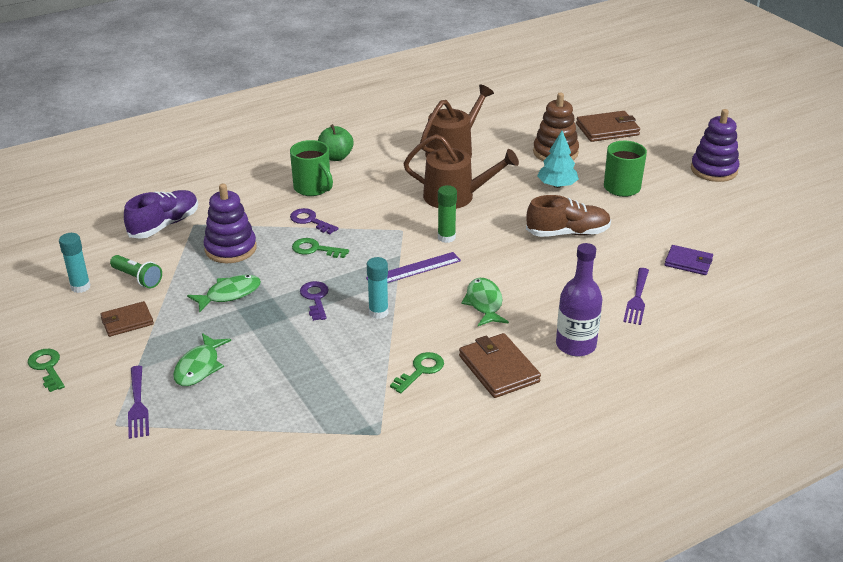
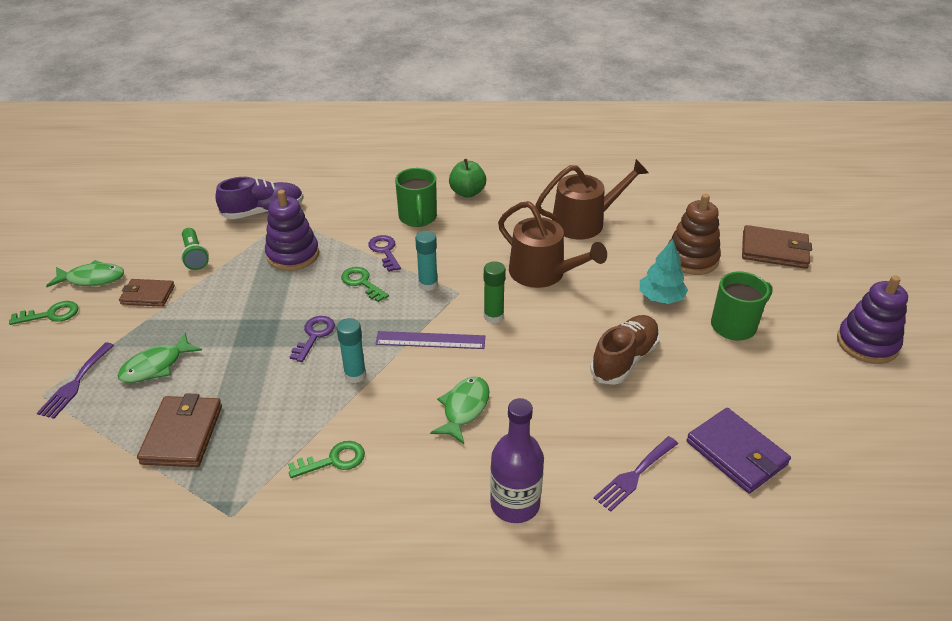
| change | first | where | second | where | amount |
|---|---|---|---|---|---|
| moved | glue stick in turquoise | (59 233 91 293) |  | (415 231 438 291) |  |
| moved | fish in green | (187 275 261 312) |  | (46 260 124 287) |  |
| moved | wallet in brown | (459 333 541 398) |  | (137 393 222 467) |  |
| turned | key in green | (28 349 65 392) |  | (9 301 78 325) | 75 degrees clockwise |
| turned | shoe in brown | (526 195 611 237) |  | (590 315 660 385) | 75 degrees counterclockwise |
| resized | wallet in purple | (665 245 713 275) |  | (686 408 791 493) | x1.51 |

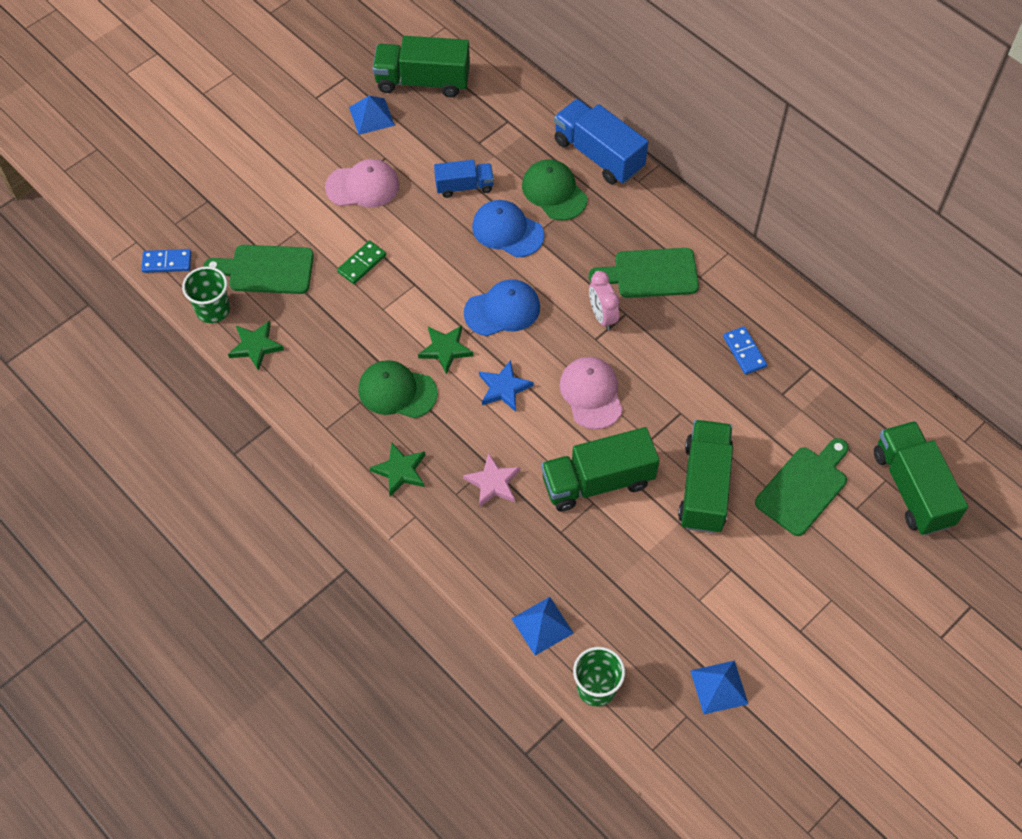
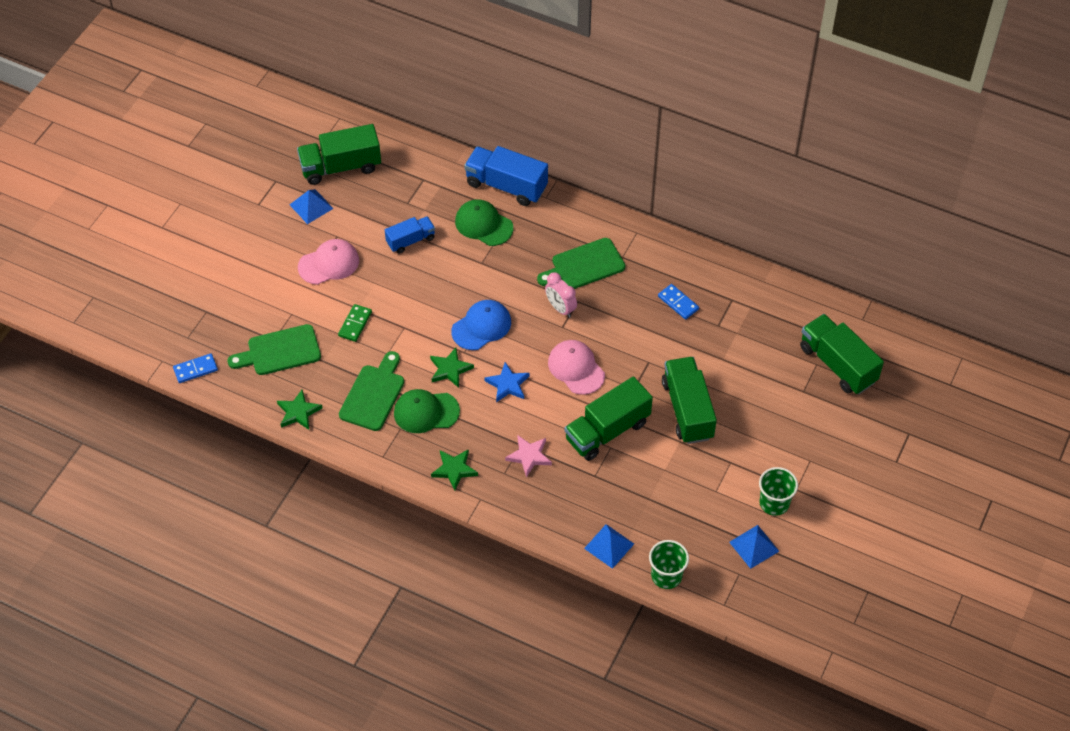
| change | first | where | second | where | amount |
|---|---|---|---|---|---|
| removed | cap in blue | (472 200 544 257) |  |  |  |
| moved | cup in green | (182 266 230 323) |  | (759 467 798 516) |  |
| moved | cutting board in green | (755 438 848 536) |  | (339 351 404 431) |  |

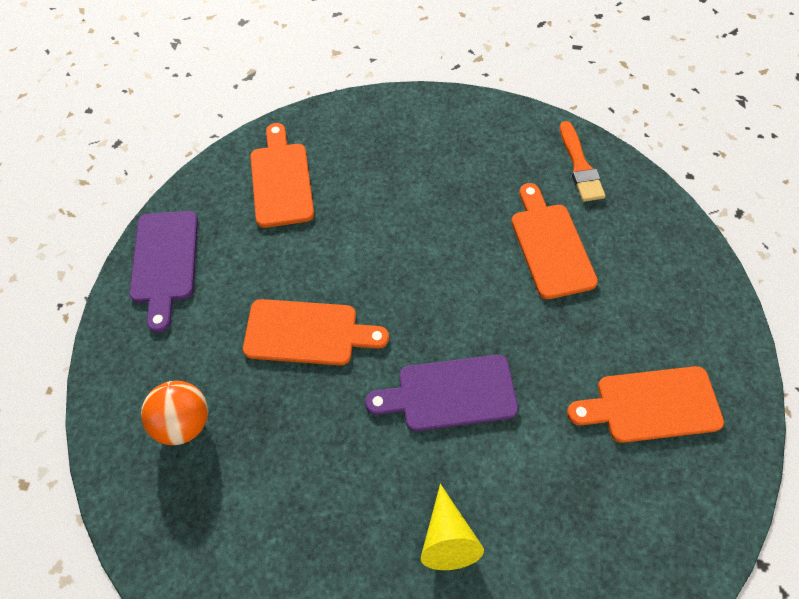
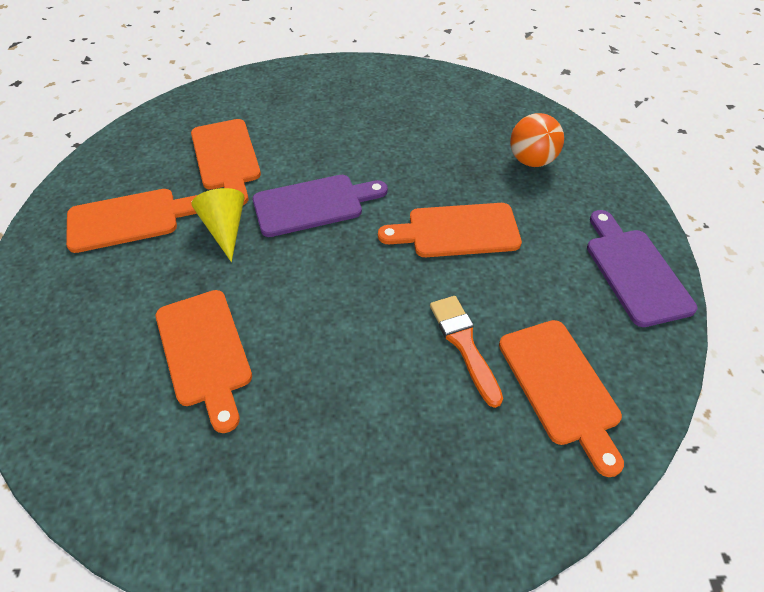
| change | first | where | second | where | amount |
|---|---|---|---|---|---|
| added |  |  | cutting board in orange | (191 119 261 205) |  |
| moved | cone in yellow | (421 484 484 570) |  | (191 188 245 262) |  |
| moved | brush in orange | (560 121 606 202) |  | (430 296 503 408) |  |

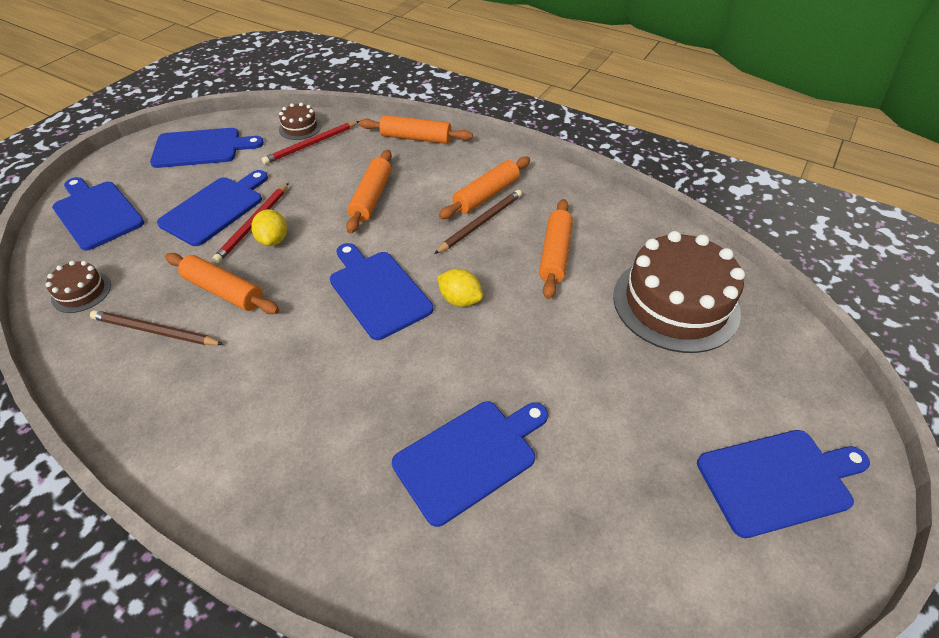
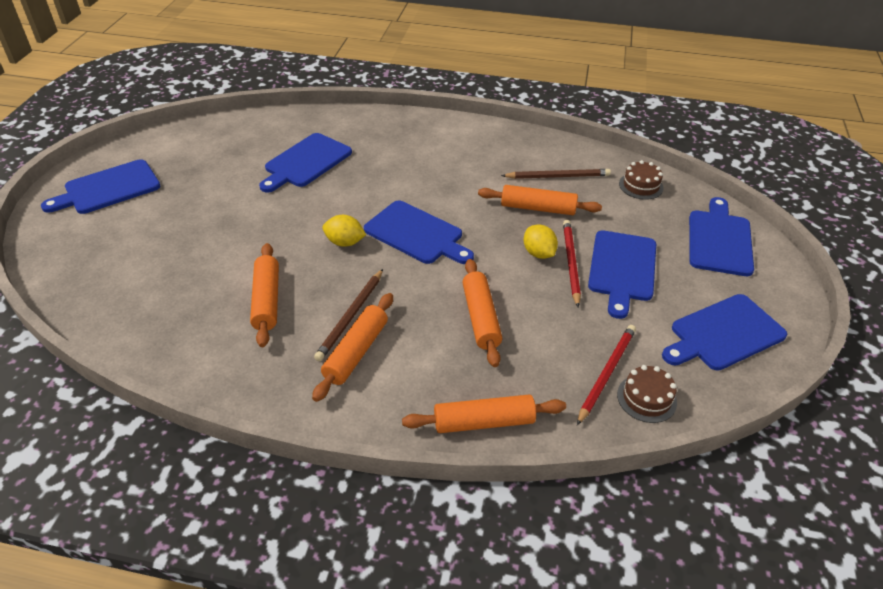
| change | first | where | second | where | amount |
|---|---|---|---|---|---|
| removed | cake in brown | (613 231 745 353) |  |  |  |
| turned | cutting board in blue | (52 177 144 251) |  | (689 197 754 276) | 105 degrees counterclockwise |

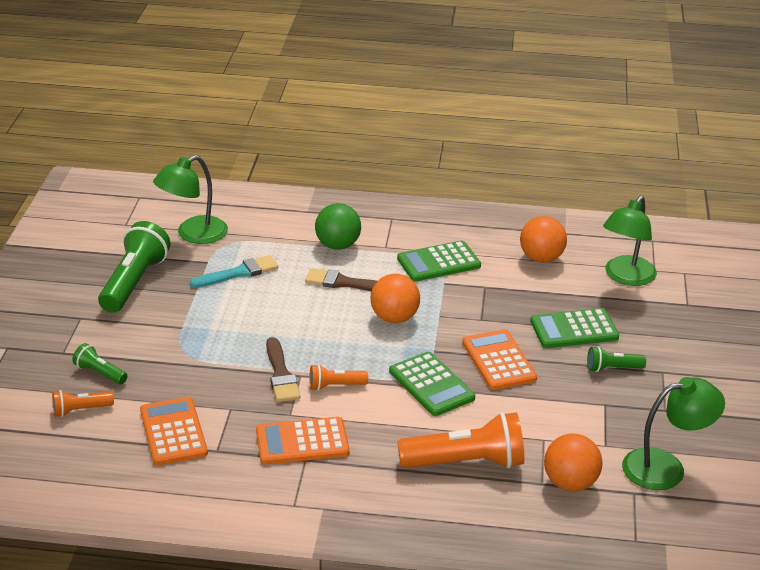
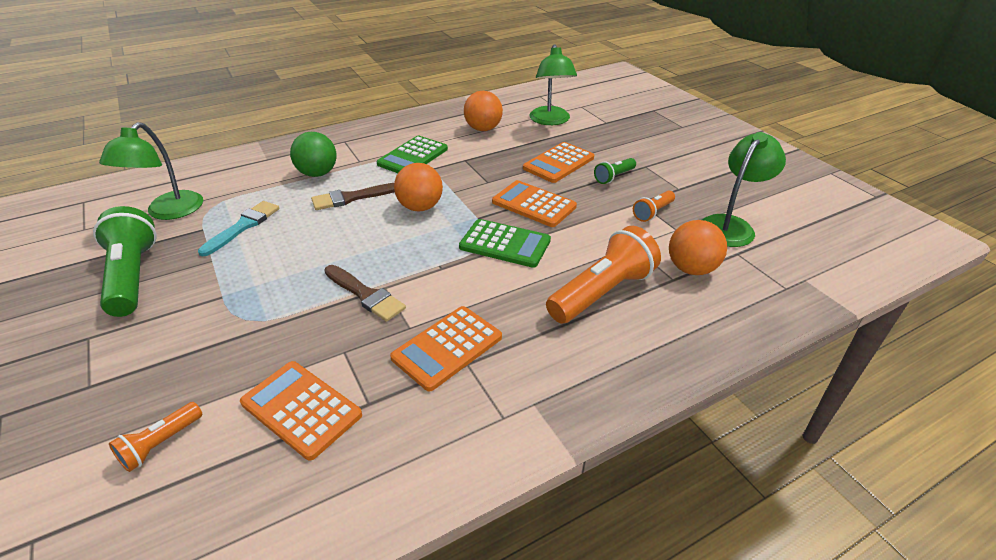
| change | first | where | second | where | amount |
|---|---|---|---|---|---|
| removed | flashlight in green | (72 343 127 384) |  |  |  |
| moved | flashlight in orange | (309 364 368 391) |  | (633 191 675 222) |  |
| recoloured | calculator in green | (530 308 619 348) | calculator in orange | (523 142 594 183) |  |

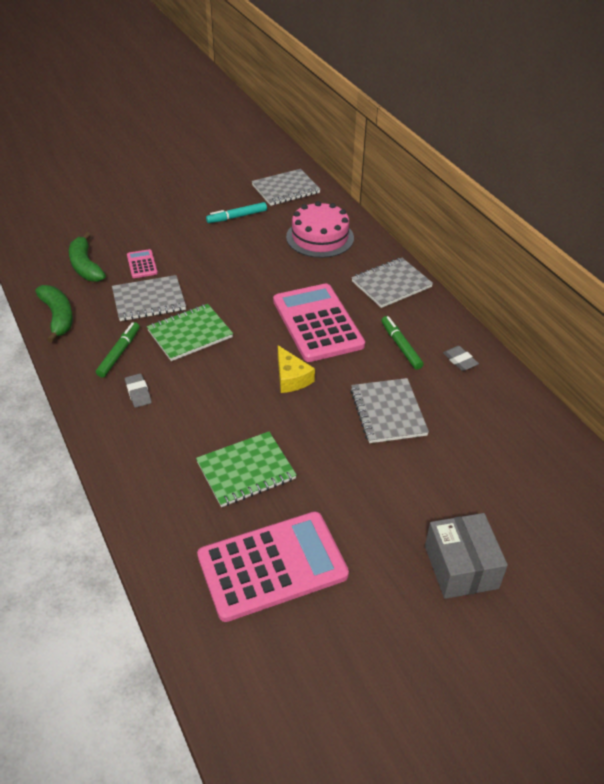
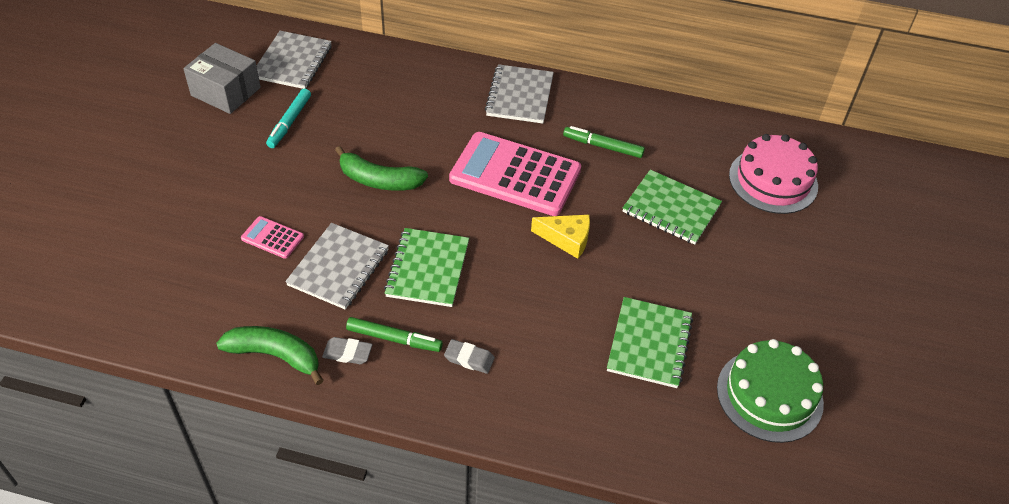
| change | first | where | second | where | amount |
|---|---|---|---|---|---|
| moved | banana in green | (69 232 106 282) |  | (335 146 428 191) |  |
| moved | cake in pink | (286 201 354 258) |  | (729 134 818 214) |  |
| moved | box in grey | (425 513 508 599) |  | (183 43 261 114) |  |
| moved | eraser in grey | (443 346 479 371) |  | (322 337 373 364) |  |
| replaced | calculator in pink | (197 512 349 622) | cake in green | (717 339 824 443) |  |
| recoloured | notebook in grey | (350 378 429 443) | notebook in green | (623 170 722 245) |  |
| turned | marker in green | (96 322 140 378) |  | (346 317 443 352) | 135 degrees clockwise |

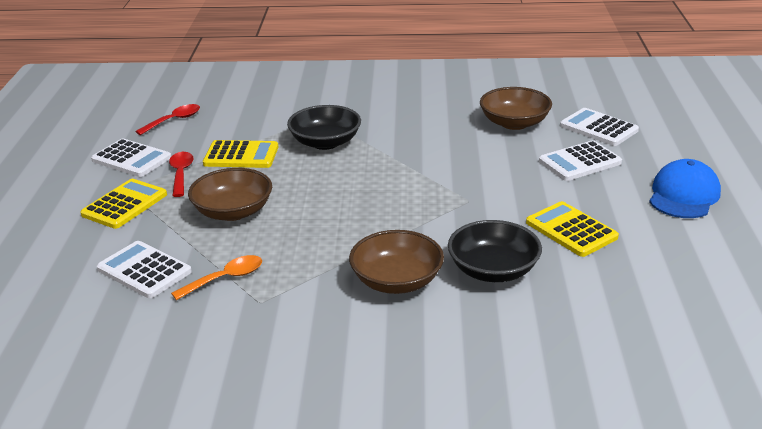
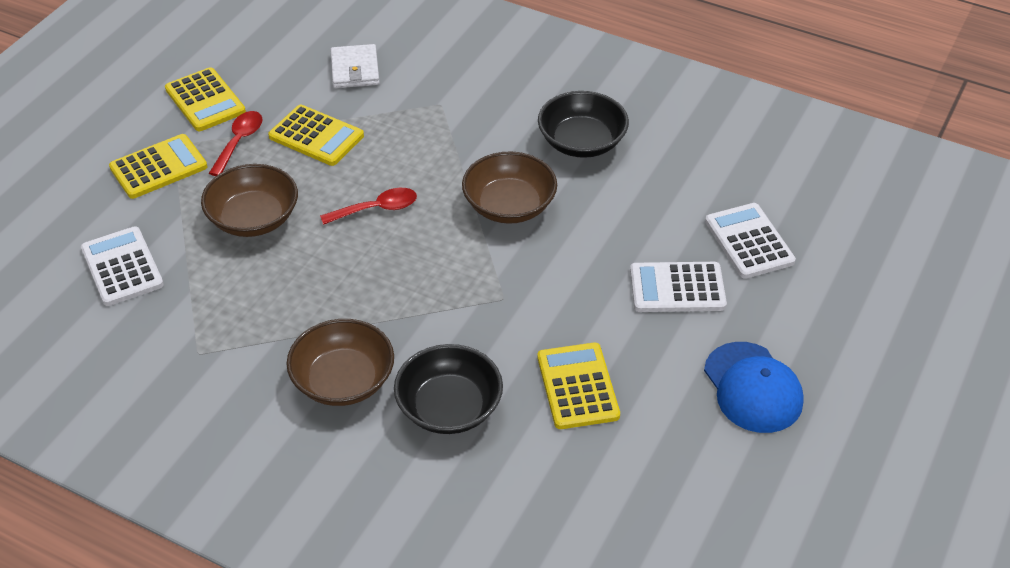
| change | first | where | second | where | amount |
|---|---|---|---|---|---|
| removed | spoon in orange | (171 255 262 300) |  |  |  |
| added |  |  | wallet in white | (330 44 380 88) |  |
| moved | spoon in red | (135 104 200 135) |  | (320 188 417 225) |  |
| moved | bowl in black | (287 105 361 150) |  | (538 91 629 158) |  |
| moved | bowl in brown | (480 87 552 130) |  | (462 151 557 224) |  |
| recoloured | calculator in white | (91 139 171 177) | calculator in yellow | (165 67 246 131) |  |
| turned | cap in blue | (649 159 721 218) |  | (704 342 804 433) | 105 degrees clockwise |

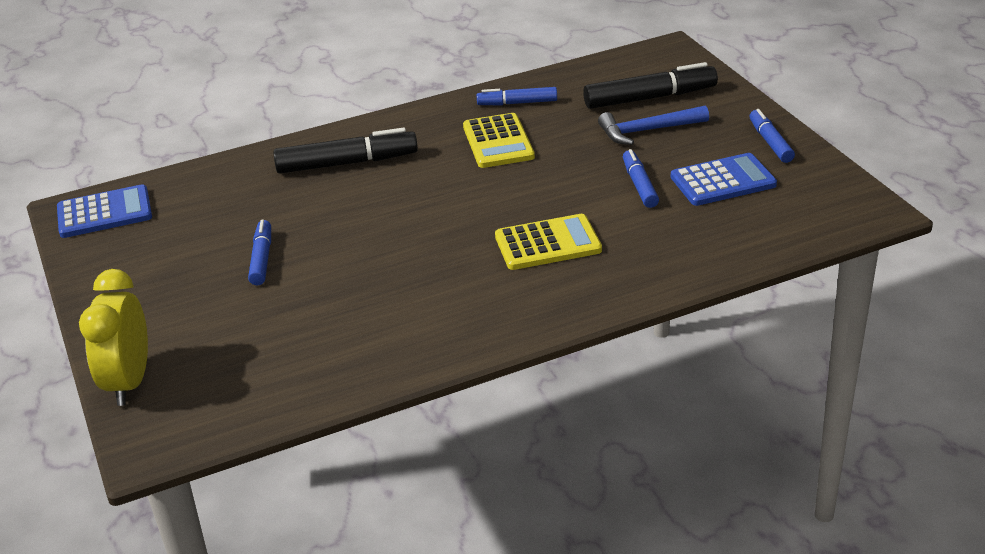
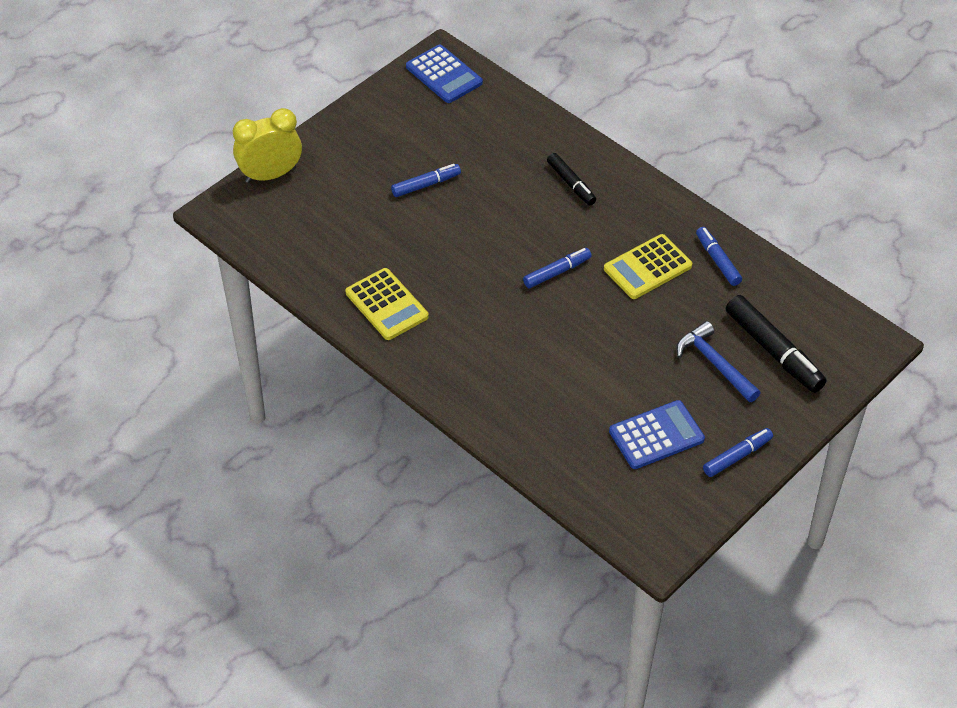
| change | first | where | second | where | amount |
|---|---|---|---|---|---|
| moved | calculator in yellow | (495 214 602 270) |  | (345 268 429 340) |  |
| moved | marker in blue | (623 149 659 208) |  | (523 248 592 289) |  |
| turned | calculator in blue | (671 153 777 206) |  | (609 400 705 469) | 75 degrees counterclockwise |
| resized | marker in black | (273 128 418 174) |  | (547 153 596 205) | x0.60 |

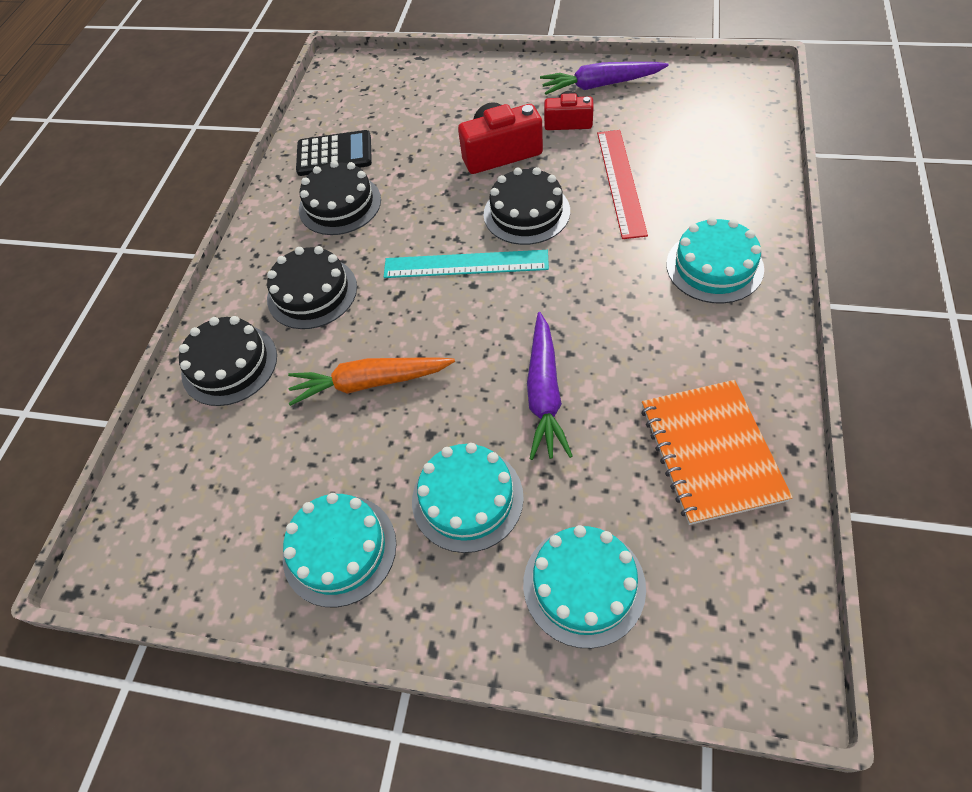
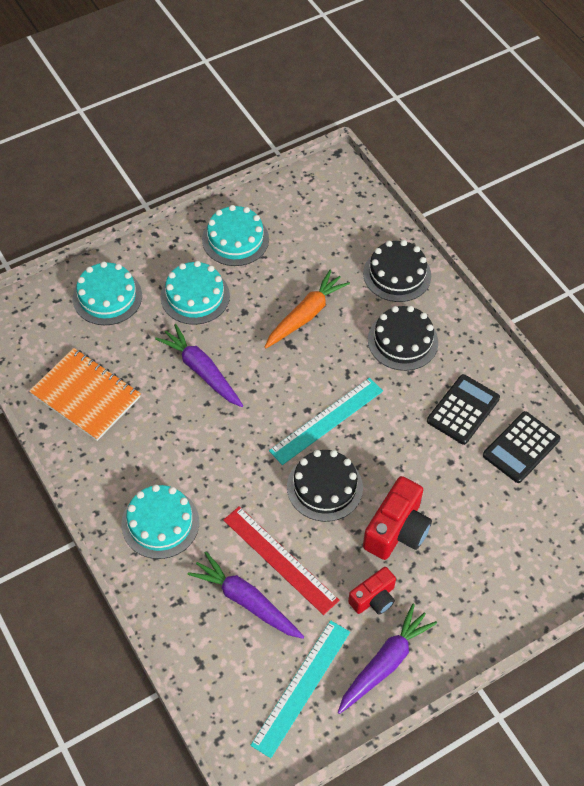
| change | first | where | second | where | amount |
|---|---|---|---|---|---|
| added |  |  | carrot in purple | (187 552 304 639) |  |
| added |  |  | ruler in turquoise | (250 620 350 758) |  |
| replaced | cake in black | (299 160 381 235) | calculator in black | (427 374 500 445) |  |

